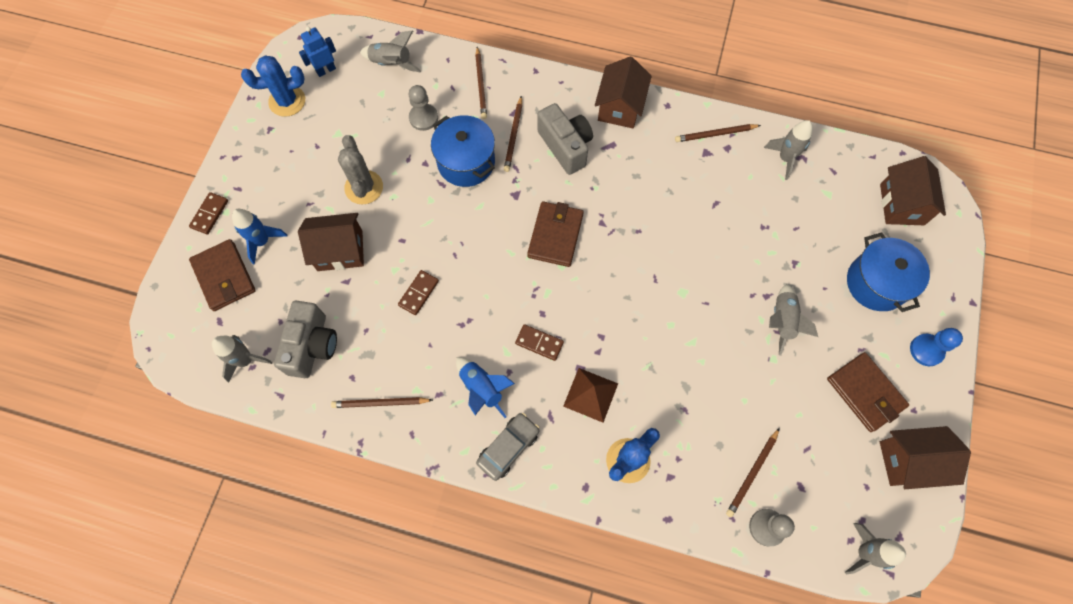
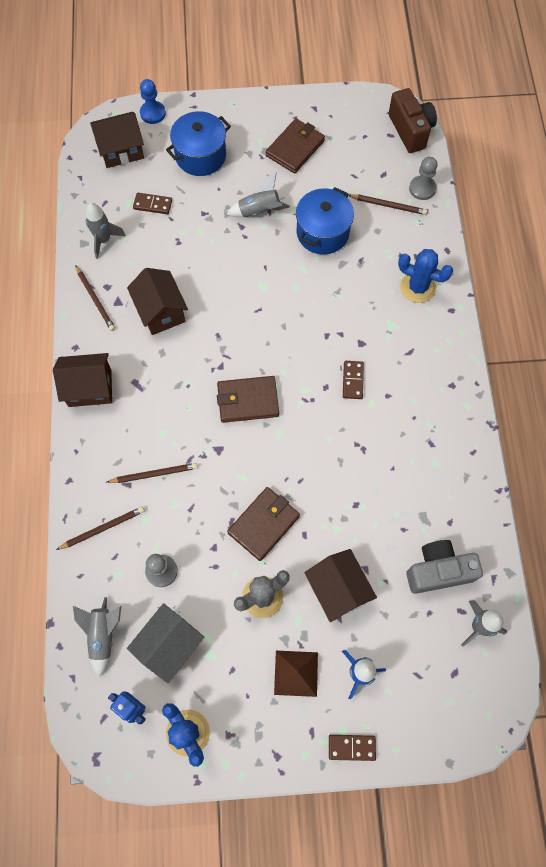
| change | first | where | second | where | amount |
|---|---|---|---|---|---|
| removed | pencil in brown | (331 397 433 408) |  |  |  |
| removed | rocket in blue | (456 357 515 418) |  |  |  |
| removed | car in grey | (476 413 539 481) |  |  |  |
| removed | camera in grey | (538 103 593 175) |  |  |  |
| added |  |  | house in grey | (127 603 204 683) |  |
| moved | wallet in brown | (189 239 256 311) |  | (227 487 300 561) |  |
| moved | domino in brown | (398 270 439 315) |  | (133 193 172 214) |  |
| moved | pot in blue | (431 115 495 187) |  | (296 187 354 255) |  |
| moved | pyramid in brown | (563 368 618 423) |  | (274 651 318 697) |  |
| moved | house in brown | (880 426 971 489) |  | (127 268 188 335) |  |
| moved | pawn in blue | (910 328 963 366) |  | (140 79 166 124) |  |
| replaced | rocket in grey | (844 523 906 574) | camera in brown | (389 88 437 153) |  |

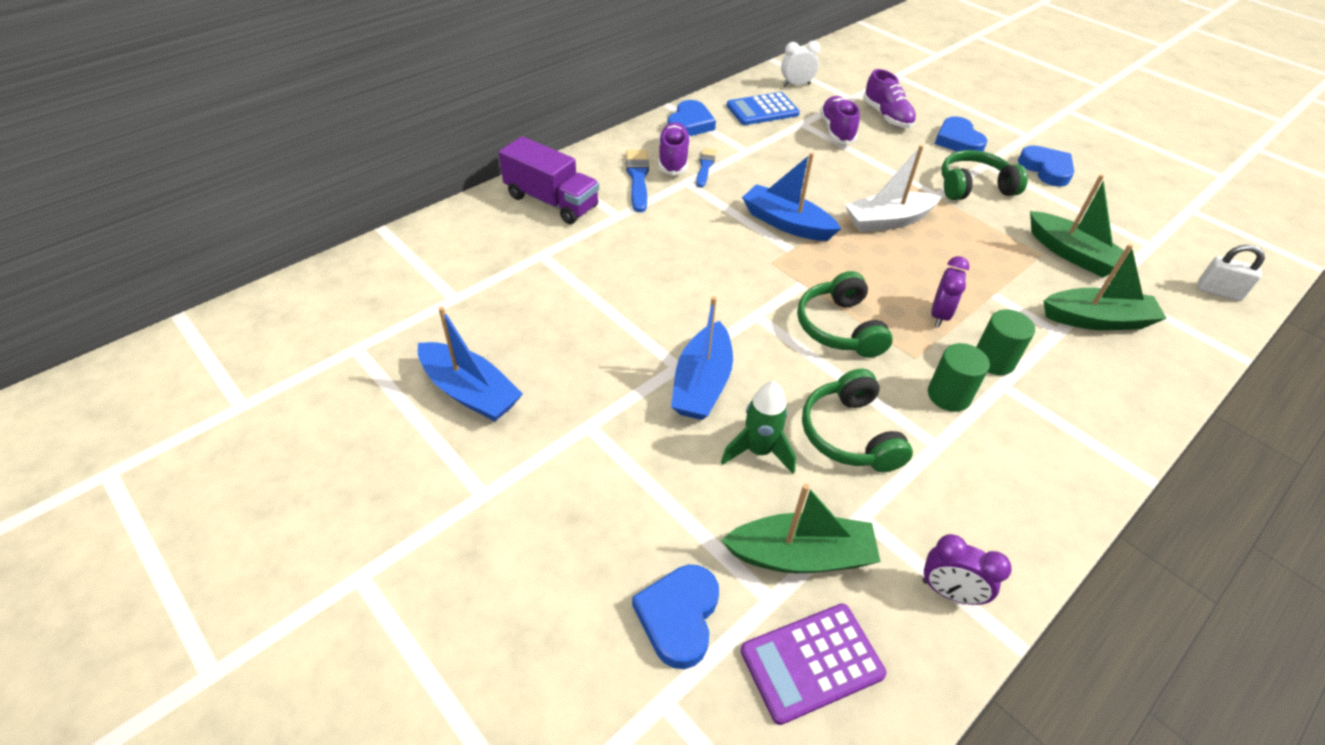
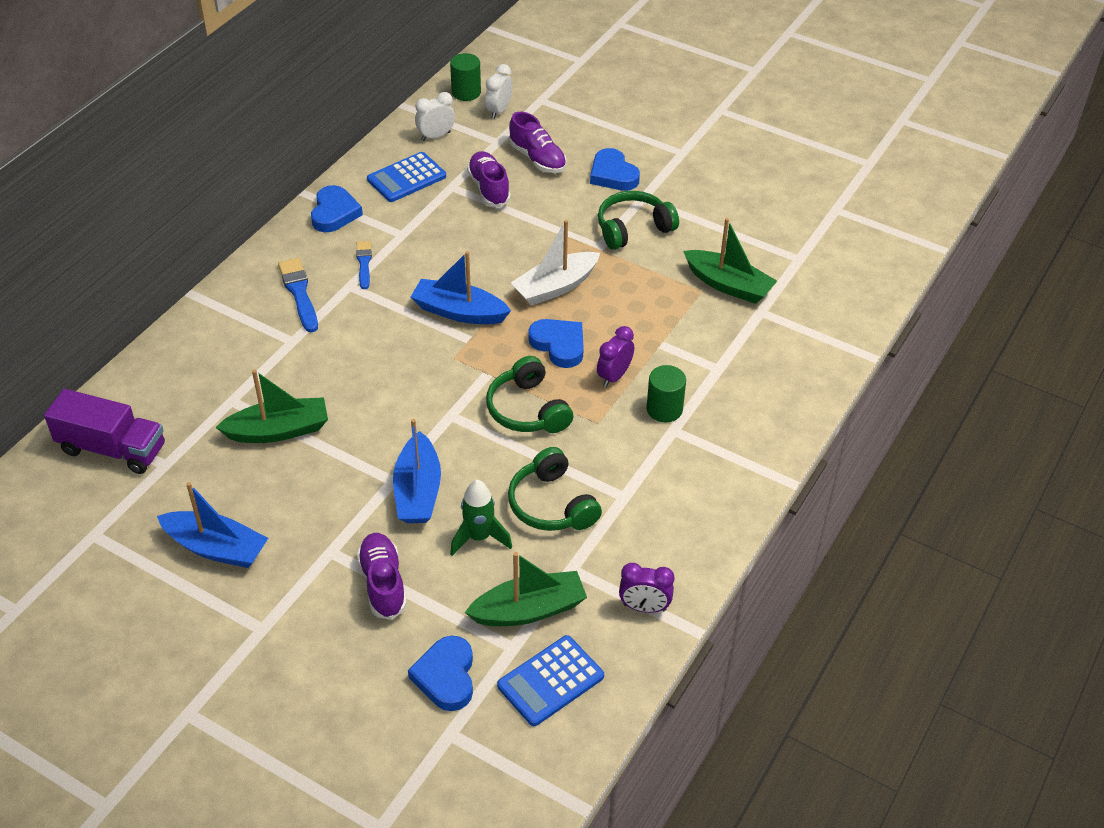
| change | first | where | second | where | amount |
|---|---|---|---|---|---|
| removed | padlock in white | (1198 244 1265 301) |  |  |  |
| added |  |  | clock in white | (485 64 512 119) |  |
| moved | truck in purple | (499 136 599 224) |  | (44 389 165 474) |  |
| moved | shoe in purple | (658 122 690 175) |  | (357 533 407 620) |  |
| moved | cylinder in green | (928 343 990 412) |  | (450 53 481 101) |  |
| moved | heart in blue | (1018 145 1074 187) |  | (528 319 584 368) |  |
| moved | boat in green | (1044 244 1167 330) |  | (216 369 328 443) |  |
| recoloured | calculator in purple | (741 604 887 725) | calculator in blue | (497 635 604 726) |  |
| turned | clock in purple | (931 256 969 327) |  | (597 326 634 387) | 150 degrees counterclockwise |

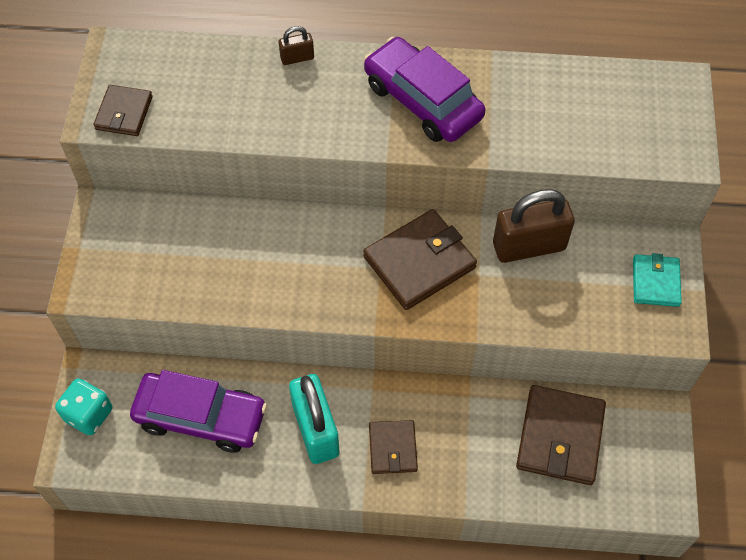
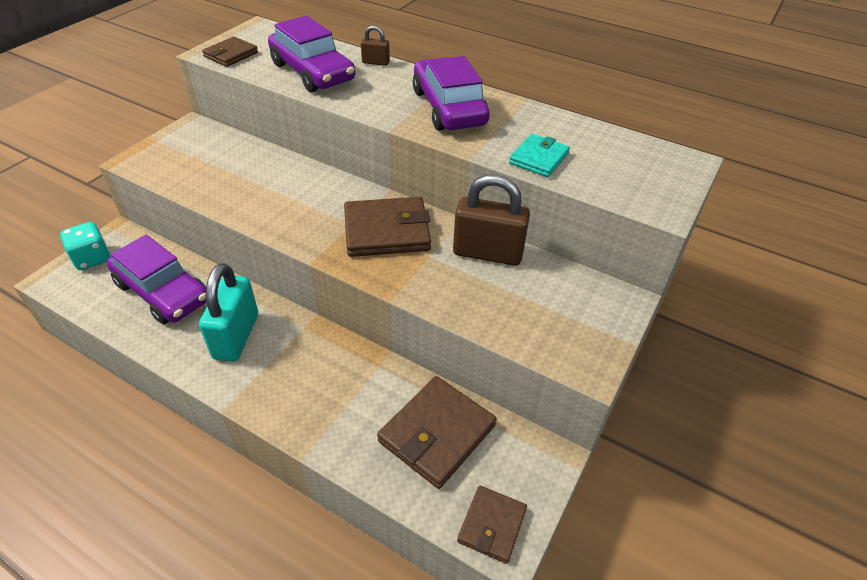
| change | first | where | second | where | amount |
|---|---|---|---|---|---|
| added |  |  | car in purple | (268 16 356 92) |  |
| moved | wallet in brown | (369 420 418 474) |  | (457 486 527 564) |  |
| moved | wallet in turquoise | (633 253 682 307) |  | (509 134 570 177) |  |

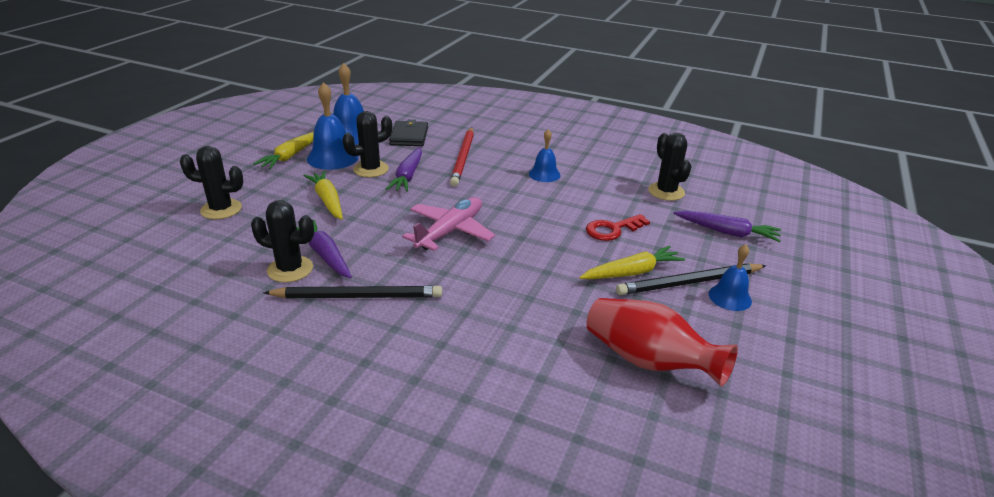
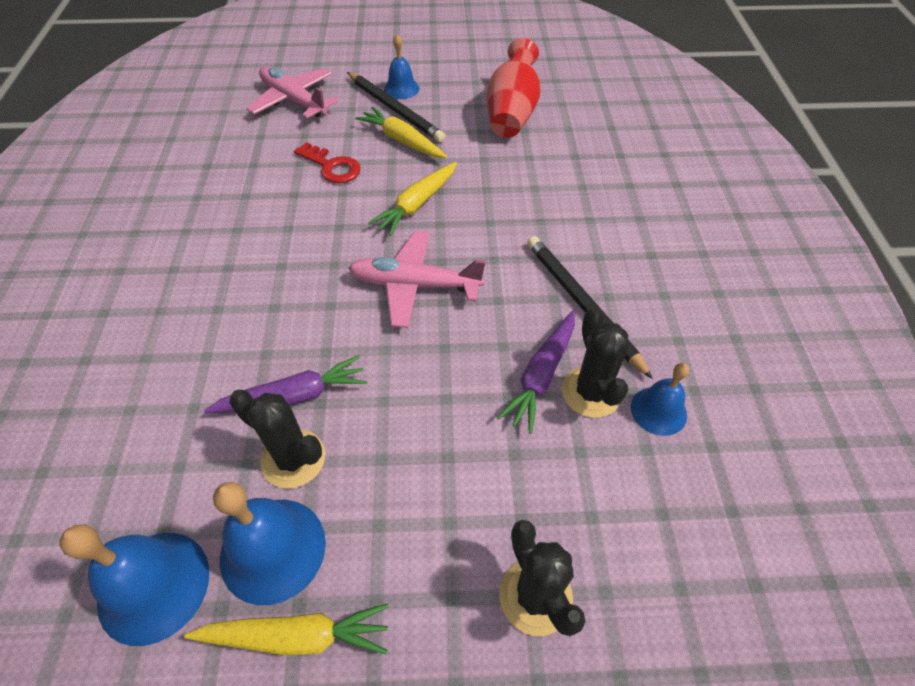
| change | first | where | second | where | amount |
|---|---|---|---|---|---|
| removed | wallet in black | (389 119 428 146) |  |  |  |
| removed | pencil in red | (450 127 474 186) |  |  |  |
| removed | cactus in black | (648 133 692 201) |  |  |  |
| moved | carrot in yellow | (303 171 343 220) |  | (368 162 457 236) |  |
| moved | bell in blue | (529 129 561 182) |  | (631 363 689 436) |  |
| replaced | carrot in purple | (673 210 781 242) | plane in pink | (246 66 338 119) |  |

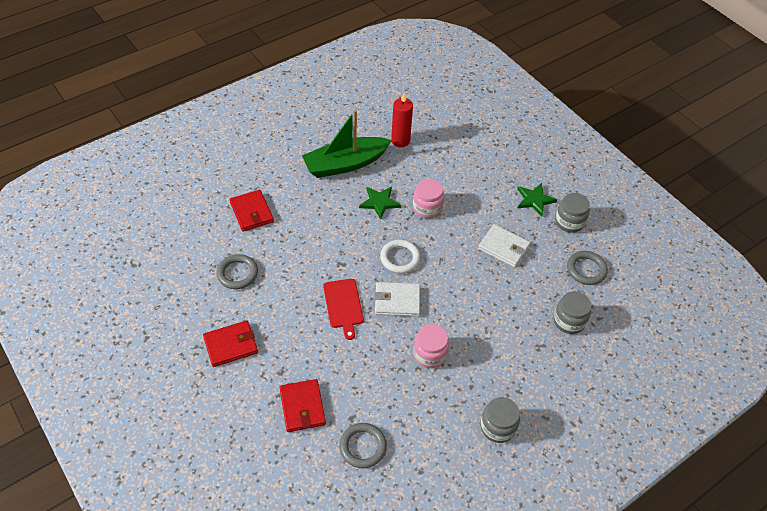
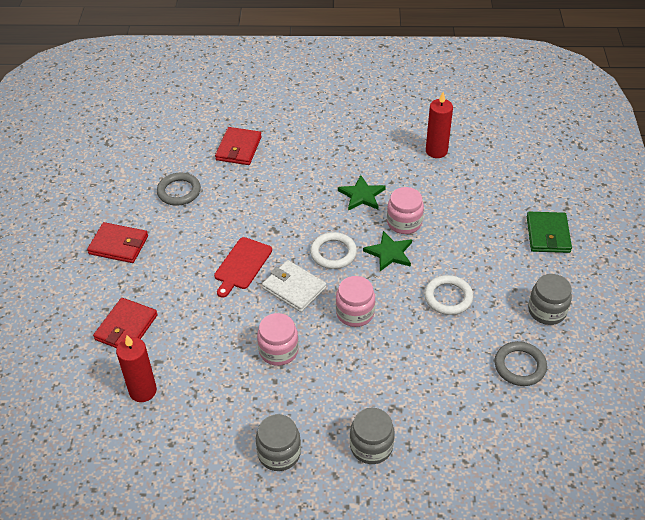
| change | first | where | second | where | amount |
|---|---|---|---|---|---|
| removed | boat in green | (302 110 392 178) |  |  |  |
| added |  |  | jar in pink | (336 276 375 327) |  |
| added |  |  | wallet in green | (527 212 572 253) |  |
| moved | star in green | (517 183 557 216) |  | (363 231 412 271) |  |
| moved | jar in grey | (553 291 591 334) |  | (350 408 394 464) |  |
| replaced | ring in grey | (339 423 387 468) | candle in red | (116 335 157 402) |  |
| replaced | wallet in white | (478 224 531 268) | ring in white | (424 275 473 315) |  |

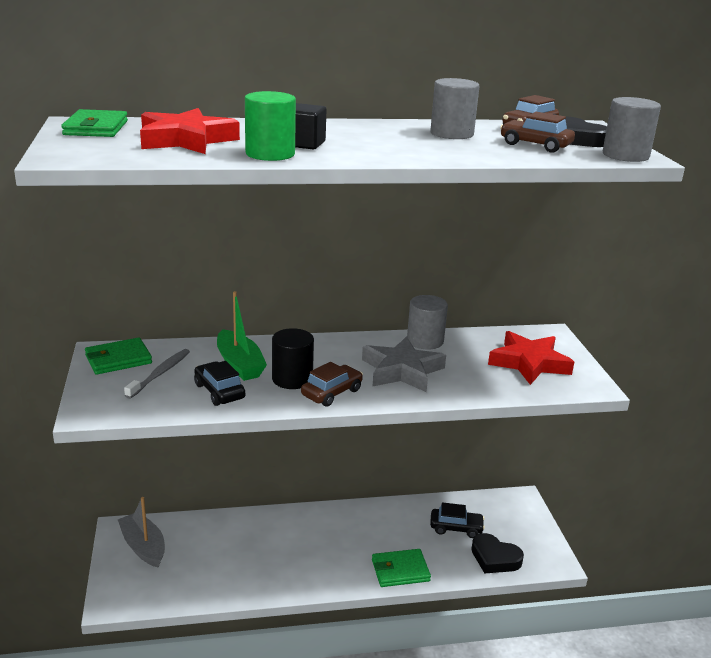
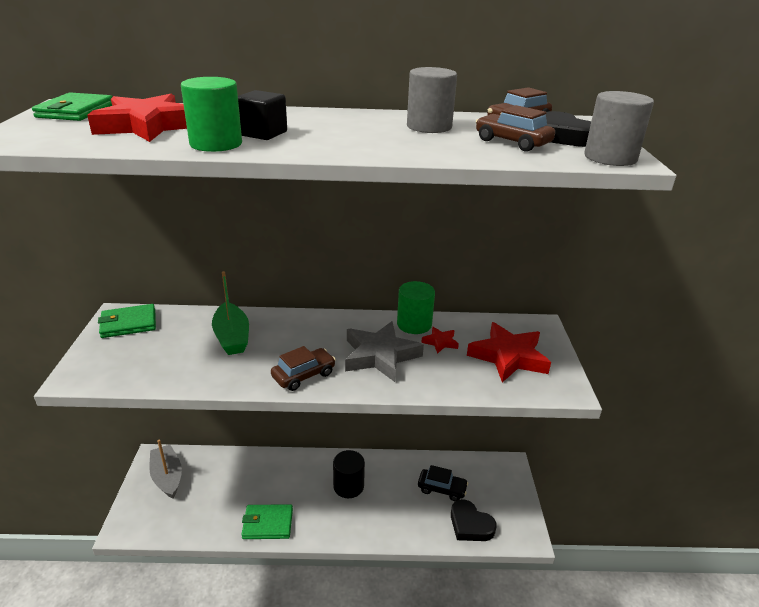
| change | first | where | second | where | amount |
|---|---|---|---|---|---|
| removed | toothbrush in grey | (124 349 190 399) |  |  |  |
| removed | car in black | (194 361 245 406) |  |  |  |
| added |  |  | star in red | (421 327 459 354) |  |
| moved | cylinder in black | (272 328 314 389) |  | (333 450 365 498) |  |
| moved | wallet in green | (372 549 431 587) |  | (241 504 293 539) |  |
| recoloured | cylinder in grey | (407 295 448 349) | cylinder in green | (397 281 435 334) |  |

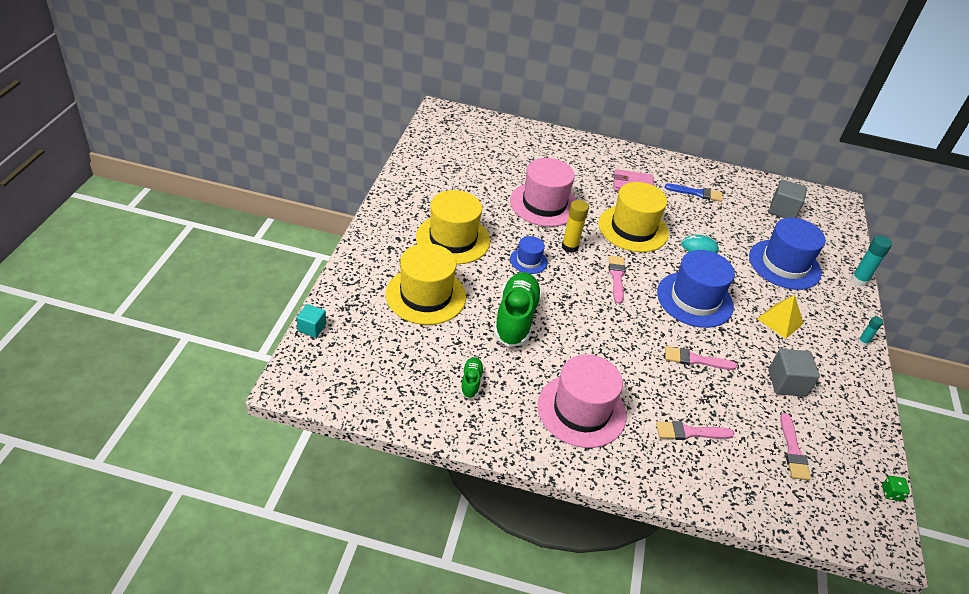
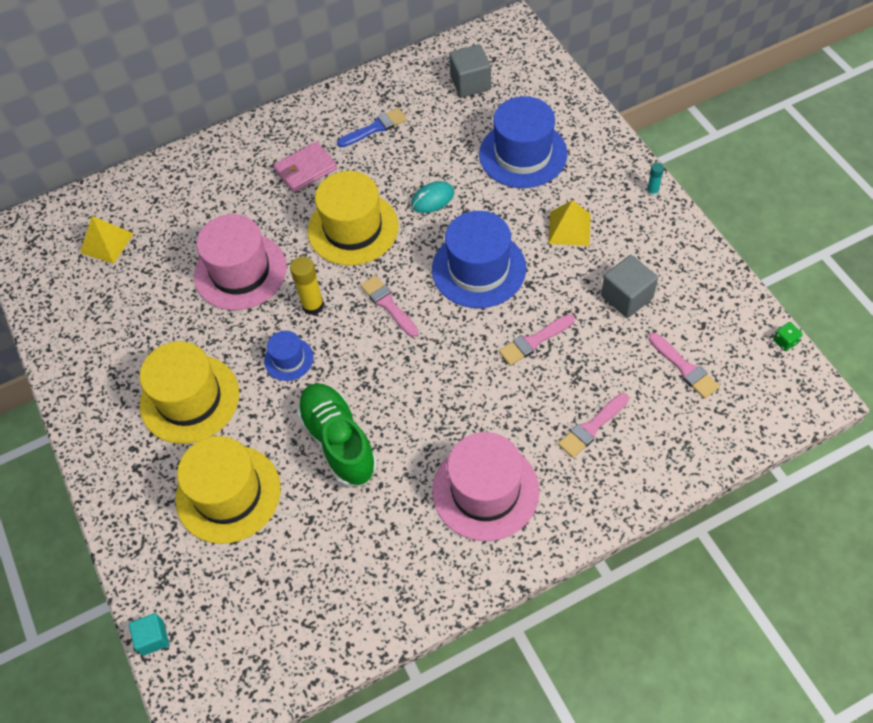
| change | first | where | second | where | amount |
|---|---|---|---|---|---|
| removed | shoe in green | (460 357 484 399) |  |  |  |
| removed | glue stick in turquoise | (851 235 892 286) |  |  |  |
| added |  |  | pyramid in yellow | (80 216 134 264) |  |

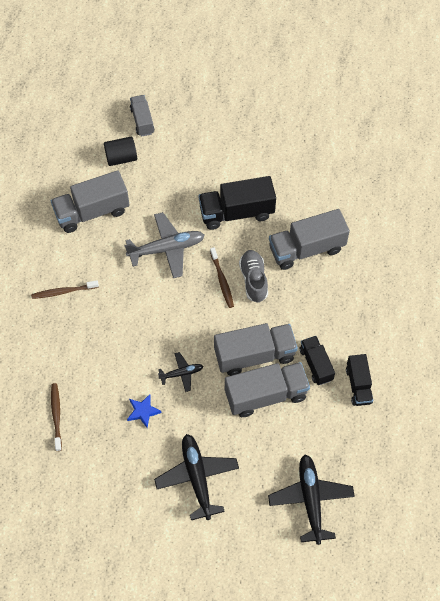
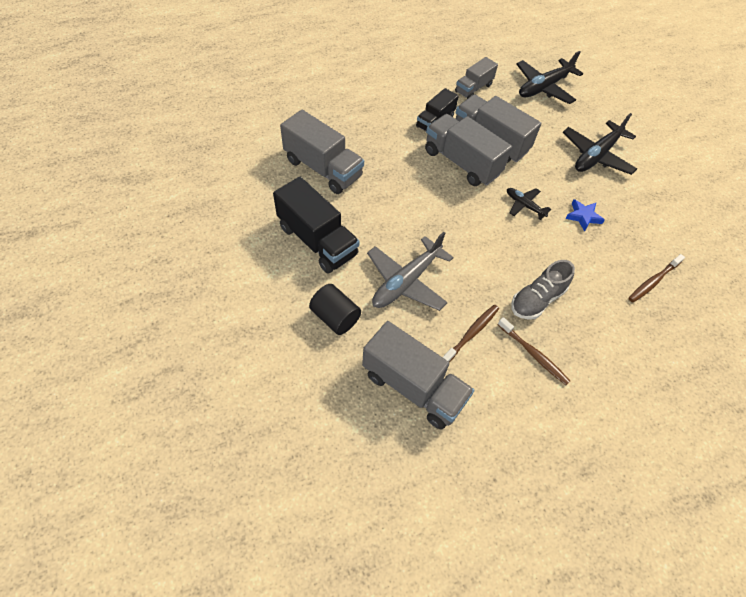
| change | first | where | second | where | amount |
|---|---|---|---|---|---|
| removed | truck in black | (346 354 373 406) |  |  |  |
| moved | cylinder in black | (104 137 137 166) |  | (309 284 361 335) |  |
| moved | truck in grey | (130 95 154 137) |  | (455 57 498 99) |  |
| moved | toothbrush in brown | (210 247 234 308) |  | (443 305 499 362) |  |
| moved | shoe in grey | (239 250 268 303) |  | (511 260 575 320) |  |
| turned | plane in grey | (124 212 205 278) |  | (367 232 454 311) | 90 degrees counterclockwise |

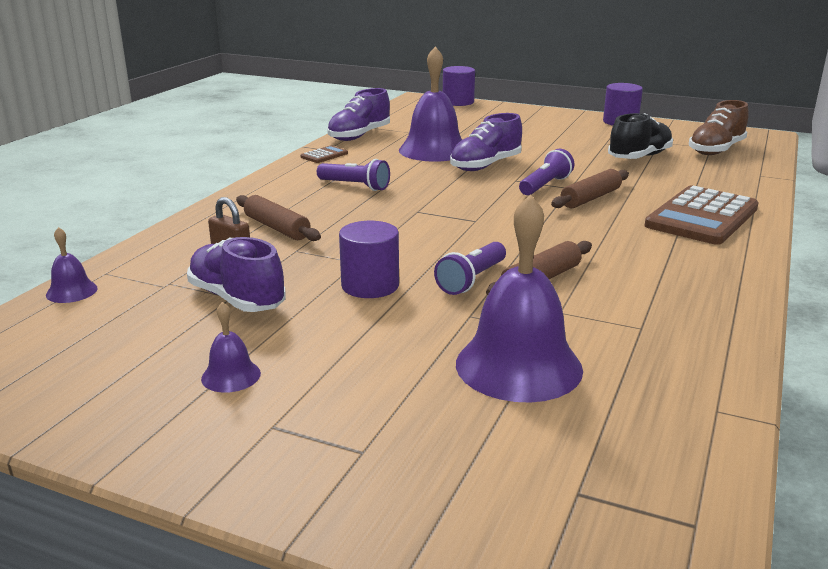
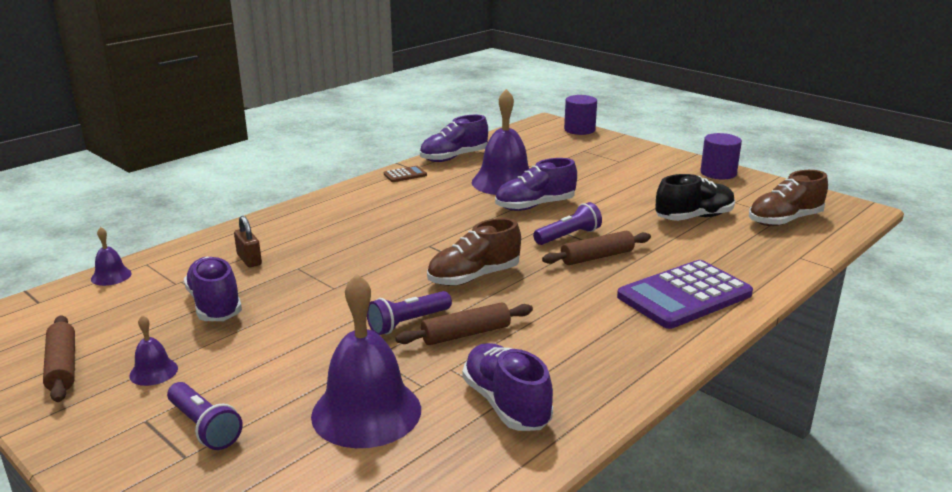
| change | first | where | second | where | amount |
|---|---|---|---|---|---|
| removed | cylinder in purple | (339 221 399 298) |  |  |  |
| added |  |  | shoe in brown | (427 218 521 286) |  |
| added |  |  | shoe in purple | (463 343 553 431) |  |
| moved | rolling pin in brown | (236 195 321 241) |  | (43 315 75 402) |  |
| moved | flashlight in purple | (317 159 390 191) |  | (167 382 243 450) |  |
| recoloured | calculator in brown | (644 186 759 245) | calculator in purple | (617 260 753 329) |  |

